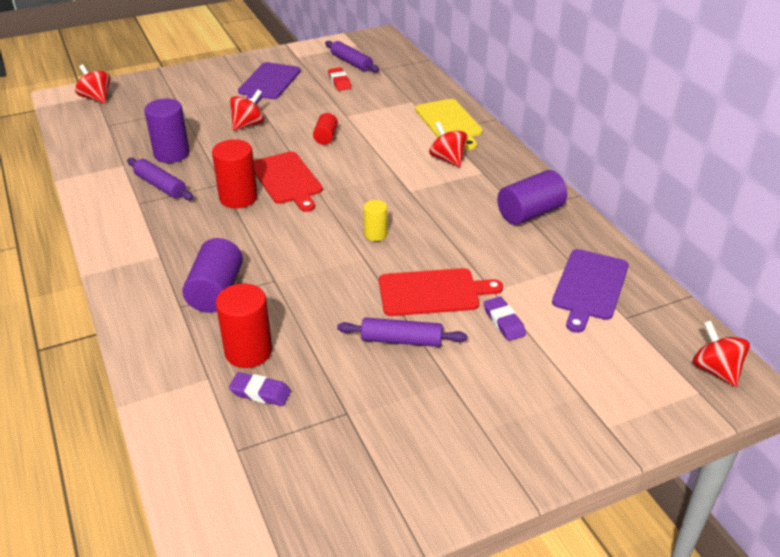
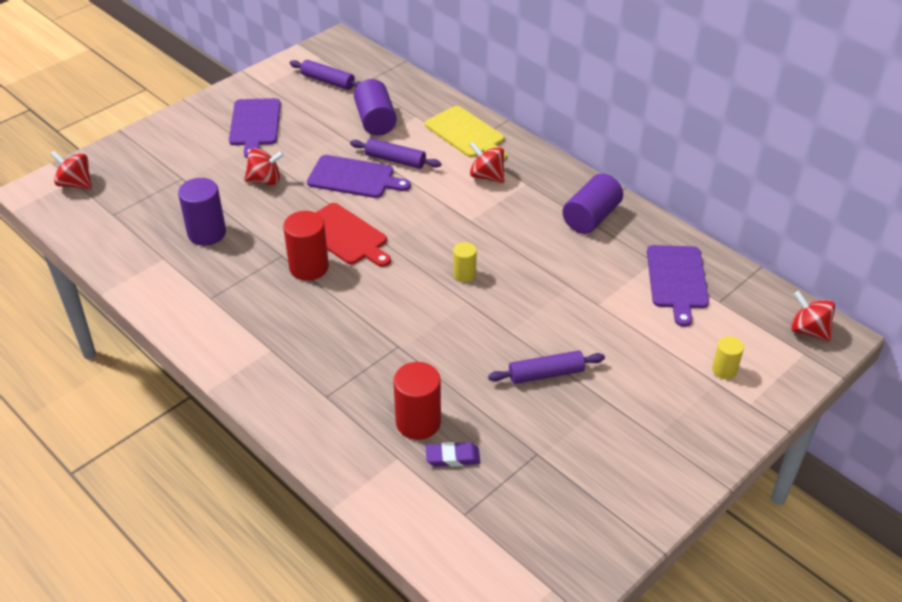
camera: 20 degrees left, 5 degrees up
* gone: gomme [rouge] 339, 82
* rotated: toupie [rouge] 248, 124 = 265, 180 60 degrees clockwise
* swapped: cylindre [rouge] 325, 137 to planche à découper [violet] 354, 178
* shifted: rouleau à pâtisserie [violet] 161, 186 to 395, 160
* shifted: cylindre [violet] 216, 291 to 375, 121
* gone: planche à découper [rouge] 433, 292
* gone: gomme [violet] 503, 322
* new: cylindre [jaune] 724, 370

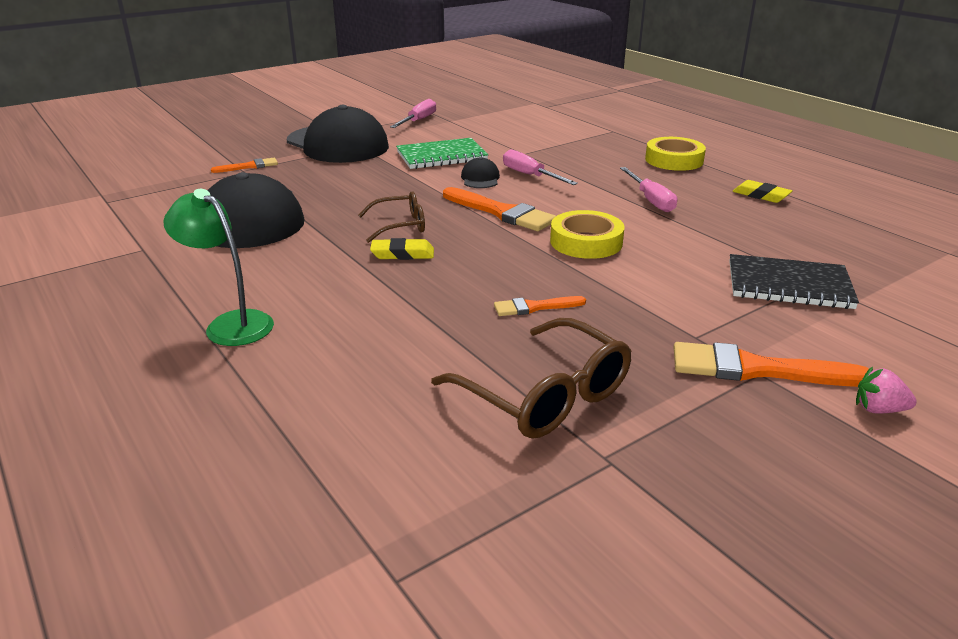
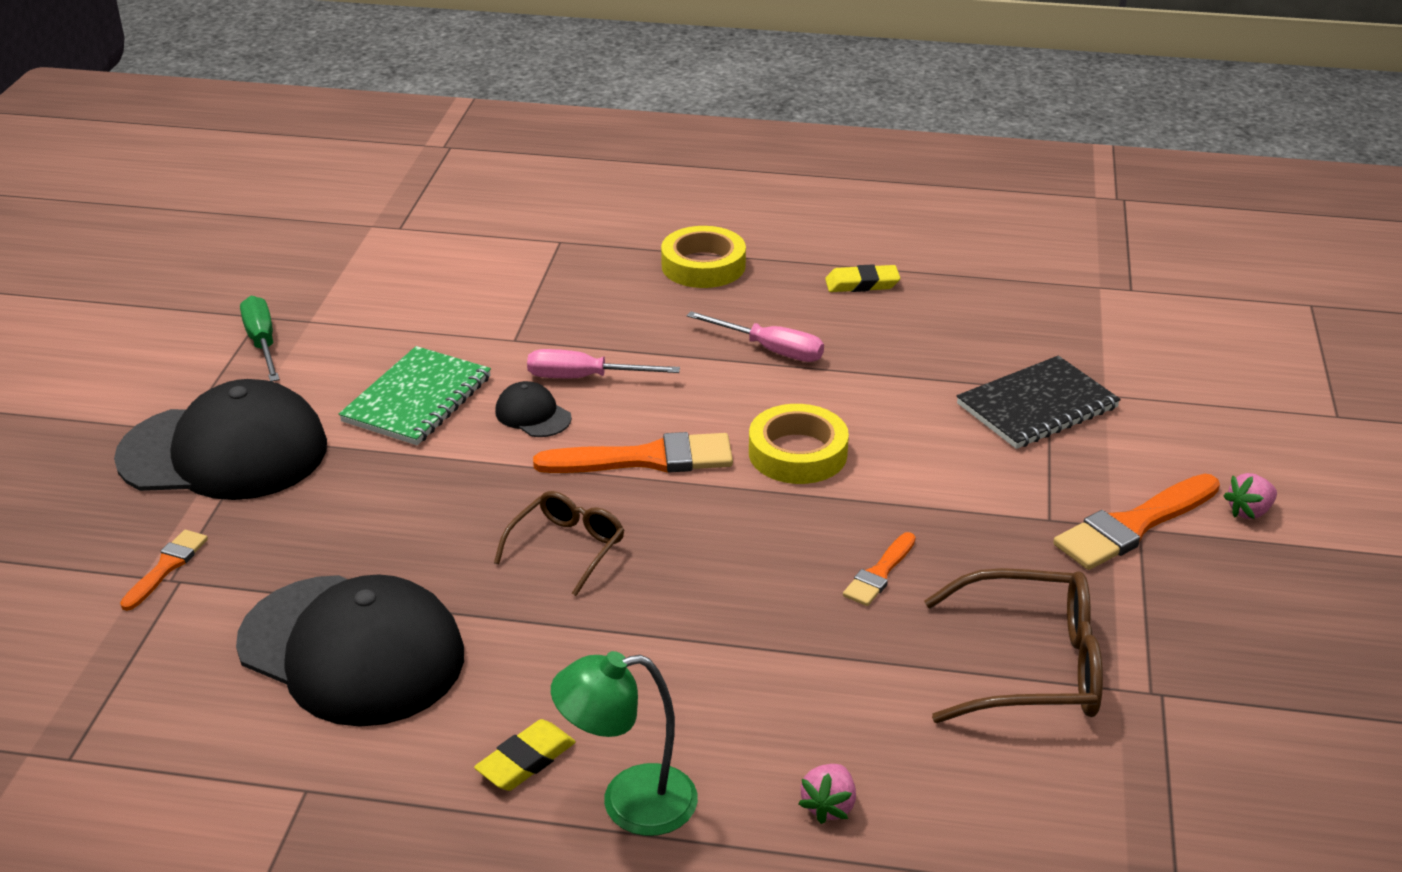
camera: 45 degrees left, 5 degrees up
* repainted: tournevis [rose] 418, 121 to tournevis [vert] 262, 343
* shifted: gomme [jaune] 402, 254 to 526, 760
* new: fraise [rose] 829, 806

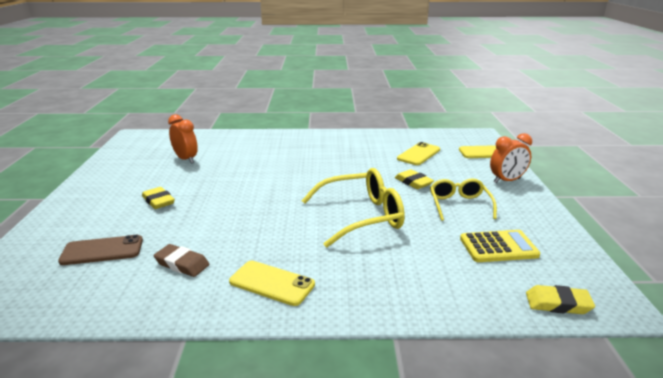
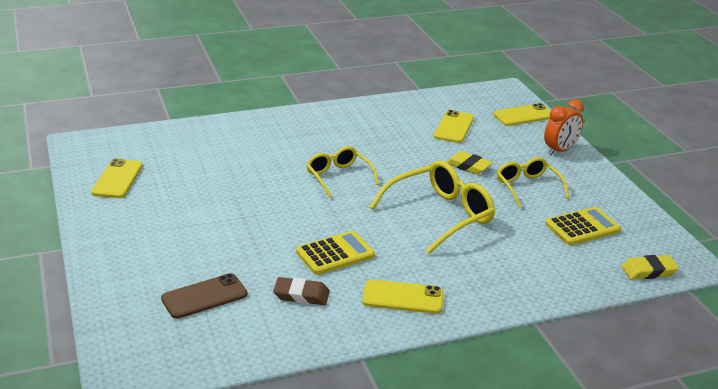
camera: 20 degrees left, 5 degrees up
* gone: réveil [orange] 186, 159
* gone: gomme [jaune] 158, 201
* new: lunettes [jaune] 338, 177
* new: téléphone [jaune] 117, 179
* new: calculatrice [jaune] 335, 254

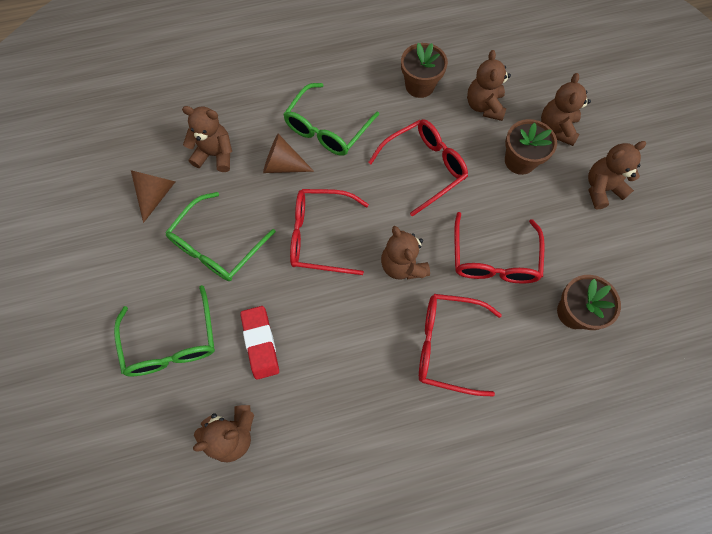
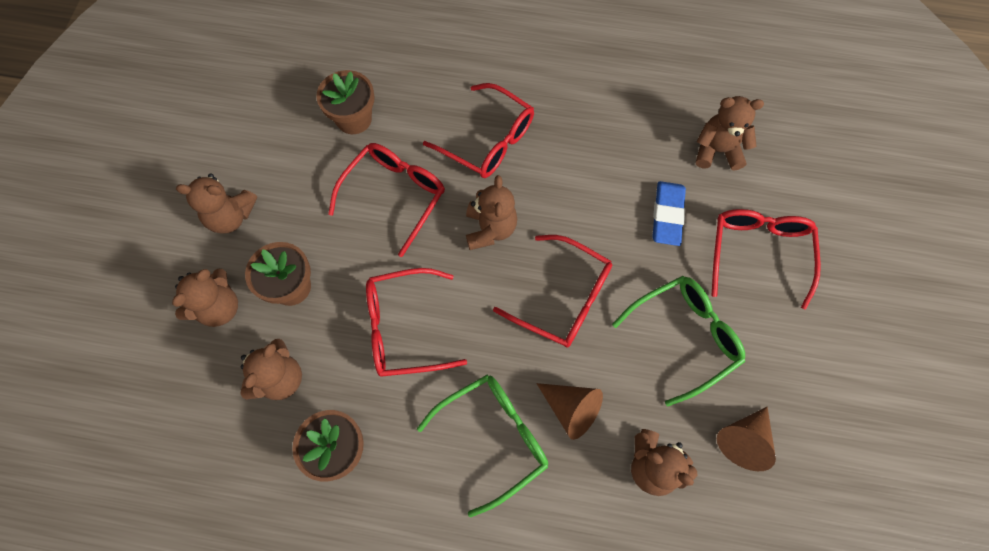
camera: 155 degrees left, 0 degrees up
* repainted: lunettes [vert] 172, 342 to lunettes [rouge] 758, 252
* repainted: gomme [rouge] 260, 343 to gomme [bleu] 667, 215

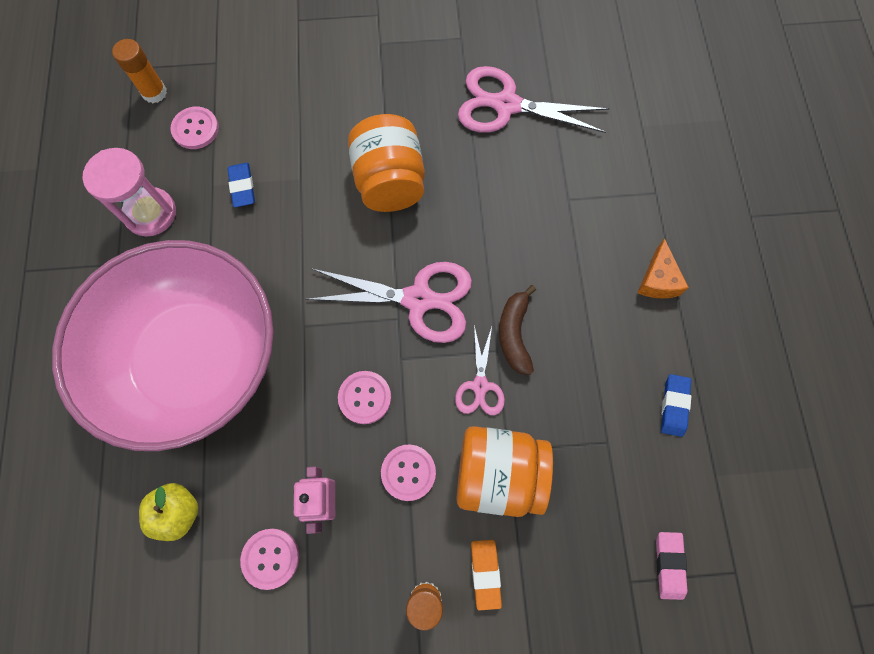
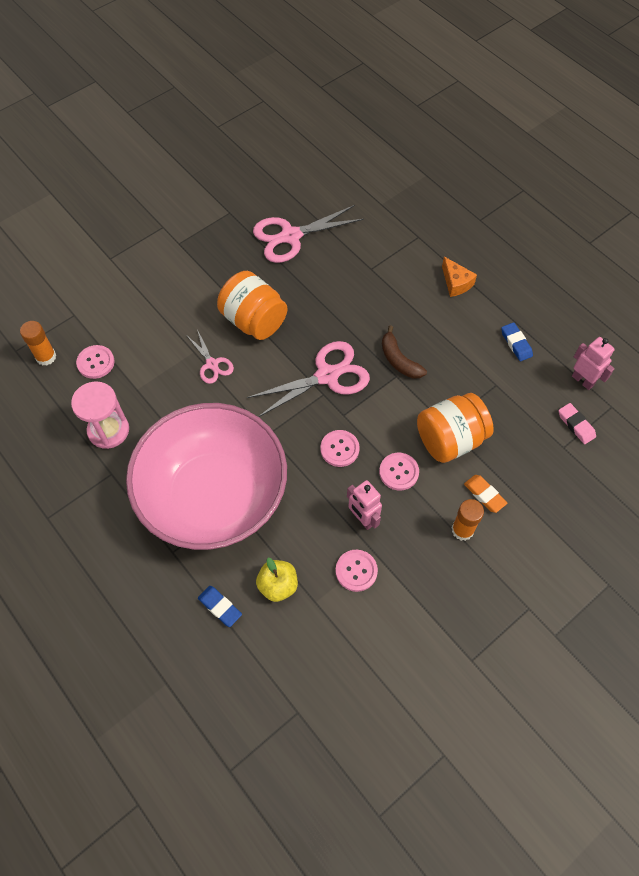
camera: 35 degrees left, 10 degrees down
* shifted: gomme [bleu] 242, 187 to 220, 607
* shifted: ciseaux [rose] 480, 385 to 212, 364
* new: robot [rose] 582, 380

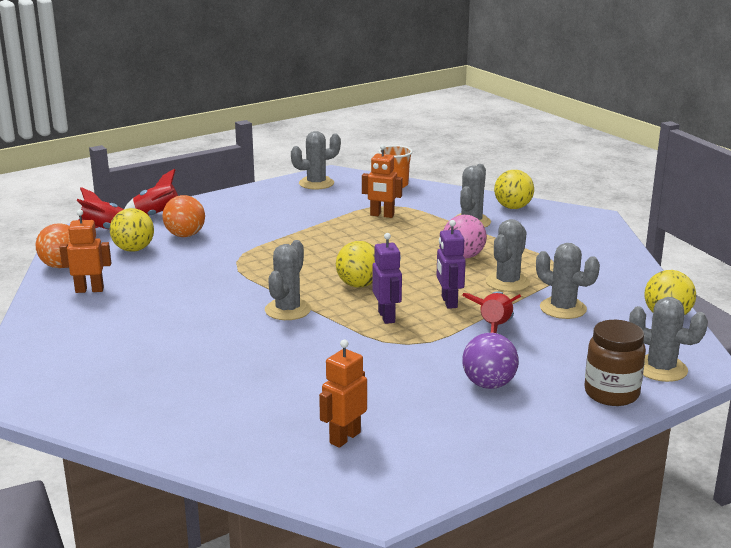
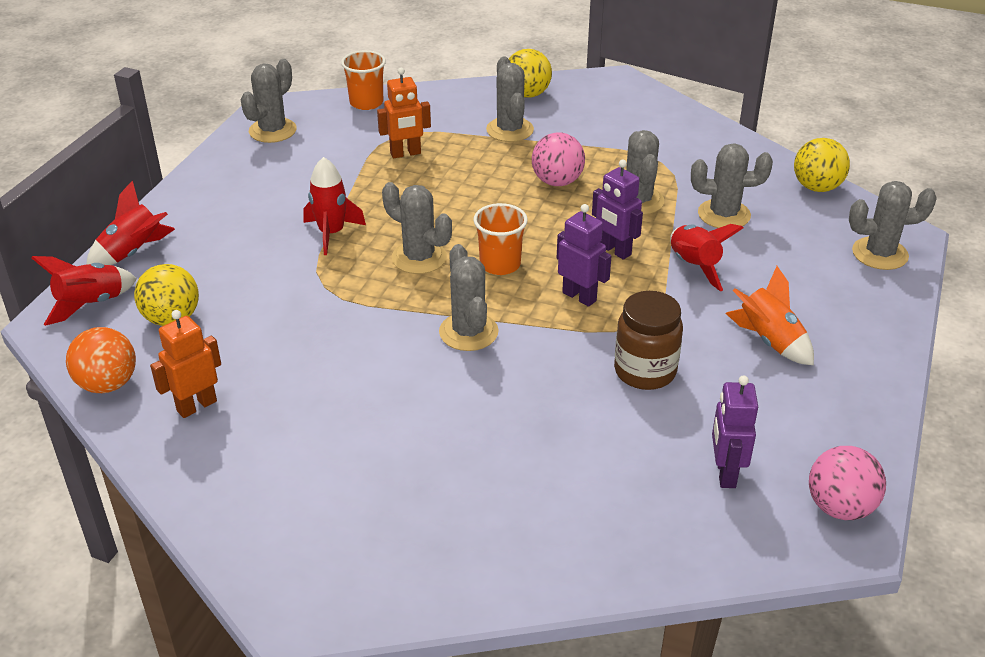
camera: 35 degrees left, 15 degrees up
* gone: balle [orange] 185, 235
* swapped: balle [jaune] 359, 285 to gobelet [orange] 500, 264
* shifted: bocal [marron] 611, 393 to 645, 371
* swapped: balle [violet] 488, 384 to fusée [orange] 769, 340
* repainted: robot [orange] 344, 437 to robot [violet] 725, 473
* new: fusée [rouge] 331, 233
* new: cactus [gris] 419, 258
* new: balle [rose] 840, 507

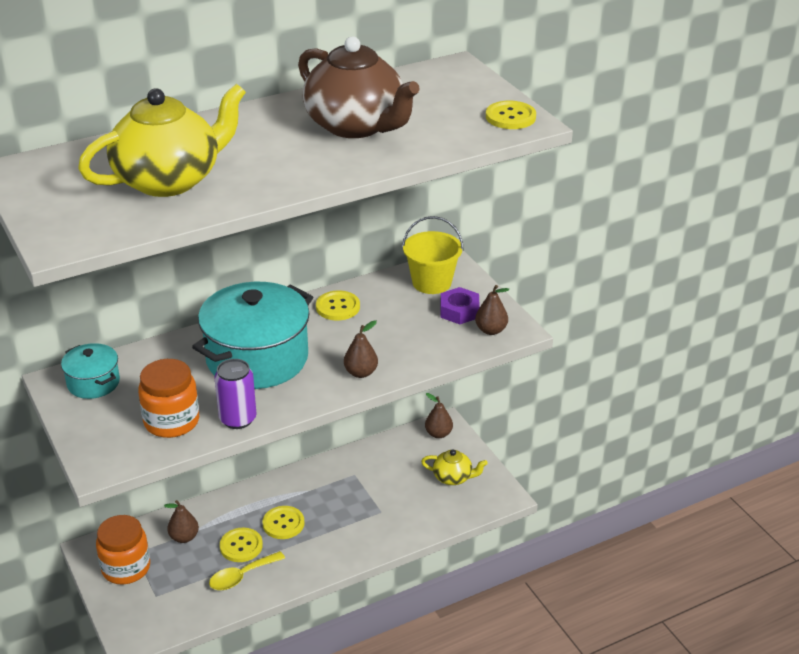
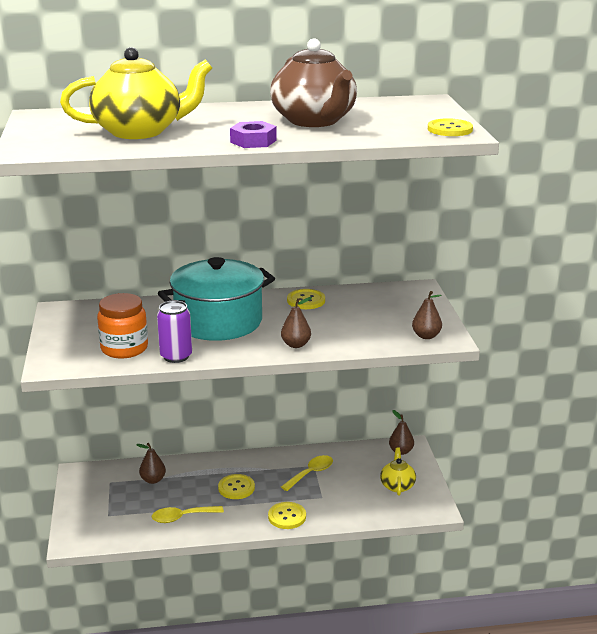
camera: 20 degrees right, 10 degrees down
* gone: seau [jaune] 431, 282
* shifted: écrou [violet] 459, 311 to 253, 141
* gone: marmite [turquoise] 93, 383
* rotated: théière [jaune] 453, 477 = 397, 485 120 degrees counterclockwise
* gone: bocal [orange] 126, 568
* shifted: bouton [jaune] 241, 546 to 287, 517
* new: cuillère [jaune] 311, 473

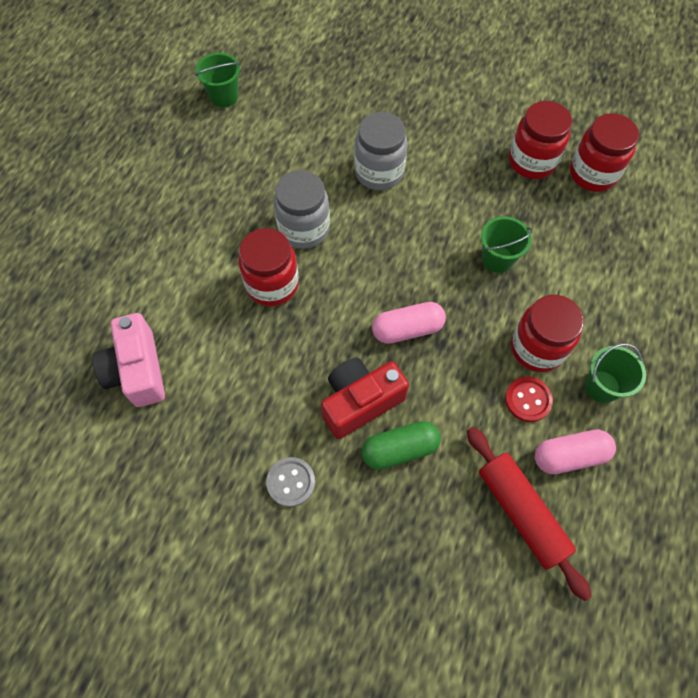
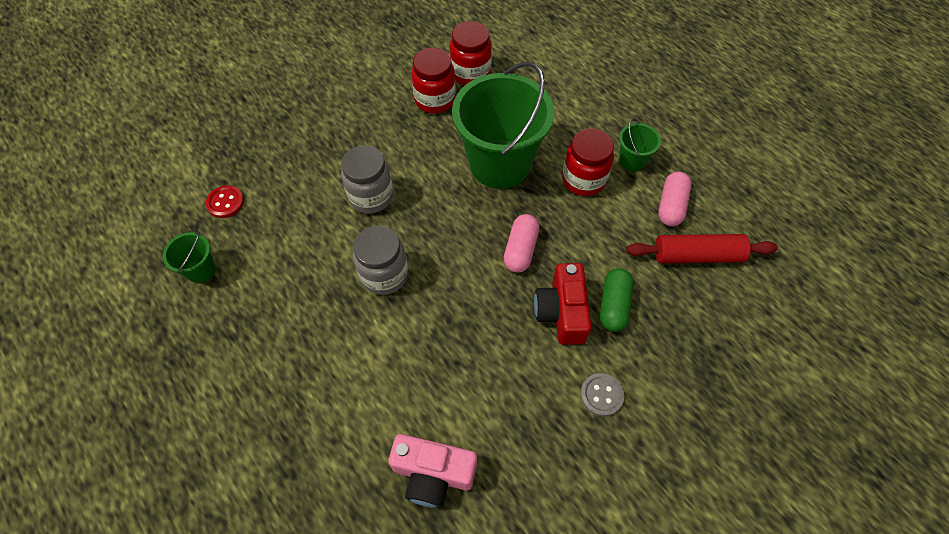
camera: 60 degrees left, 5 degrees down
* scaled: seau [vert] 497, 259 = 500, 164 x2.31
* gone: bocal [rouge] 272, 284
* shifted: bouton [rouge] 528, 400 to 225, 202

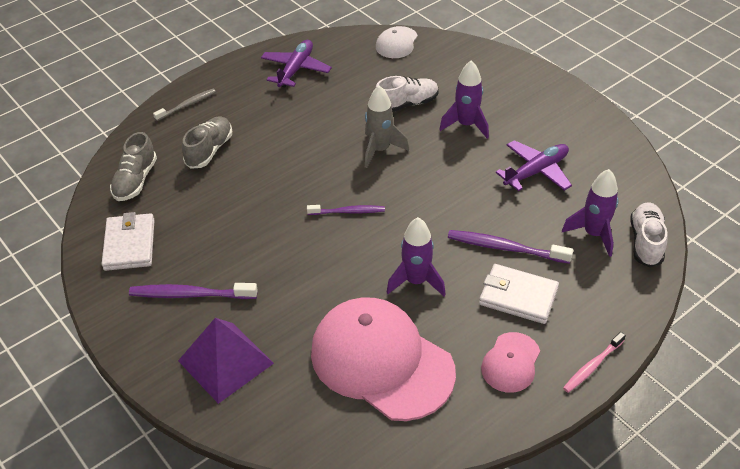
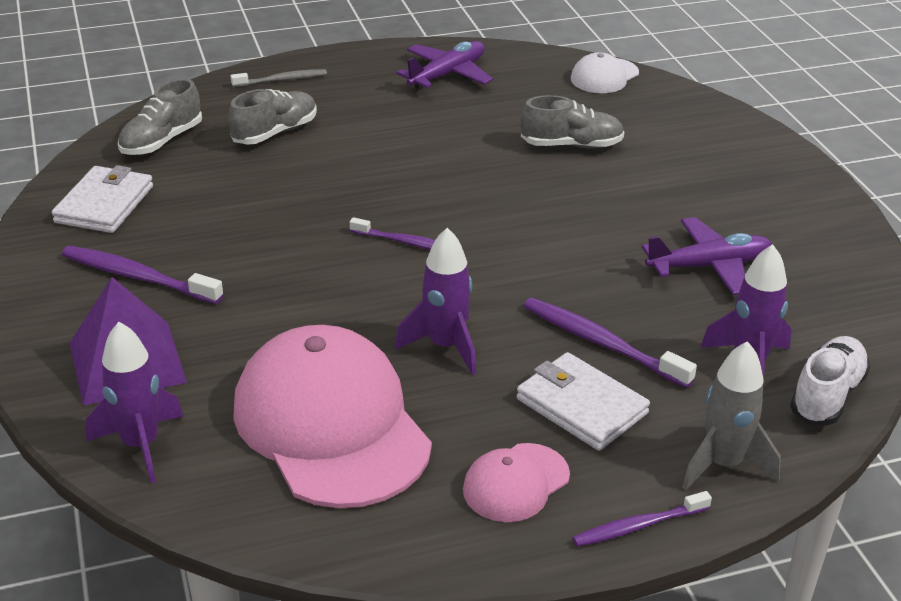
camera: 20 degrees right, 10 degrees down
* shifted: fusée [violet] 466, 125 to 141, 445
* repainted: chaussure [blanc] 406, 104 to chaussure [gris] 571, 145
* shifted: fusée [gris] 380, 150 to 723, 464
* repainted: brosse à dents [rose] 592, 366 to brosse à dents [violet] 638, 526

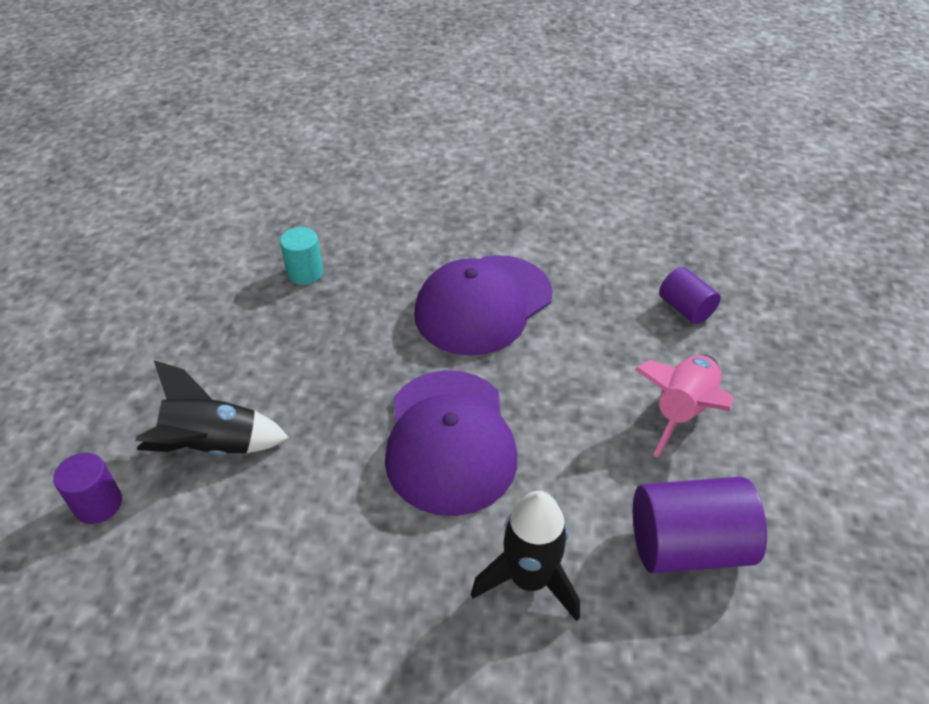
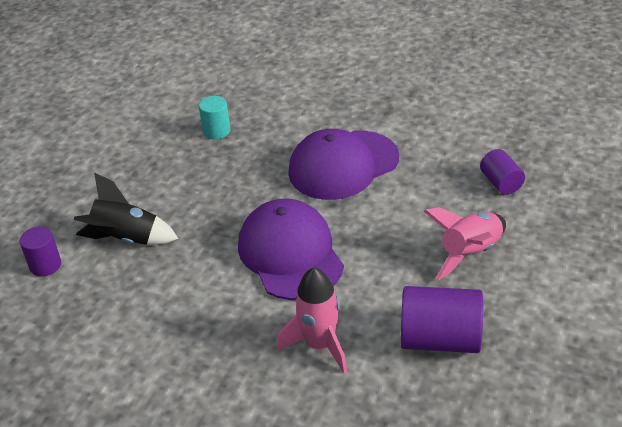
camera: 15 degrees right, 5 degrees down
* rotated: casquette [violet] 449, 441 = 290, 254 150 degrees clockwise
* repainted: fusée [noir] 529, 579 to fusée [rose] 319, 345

